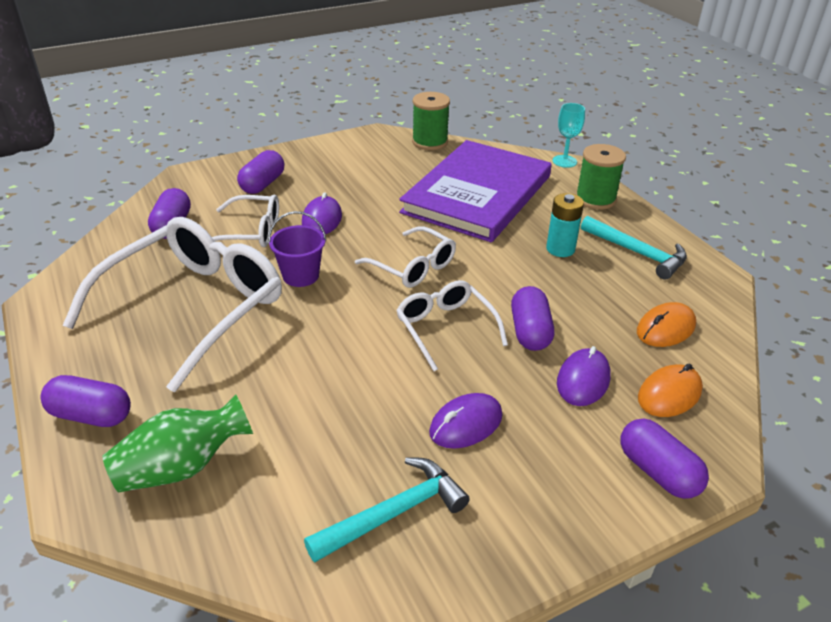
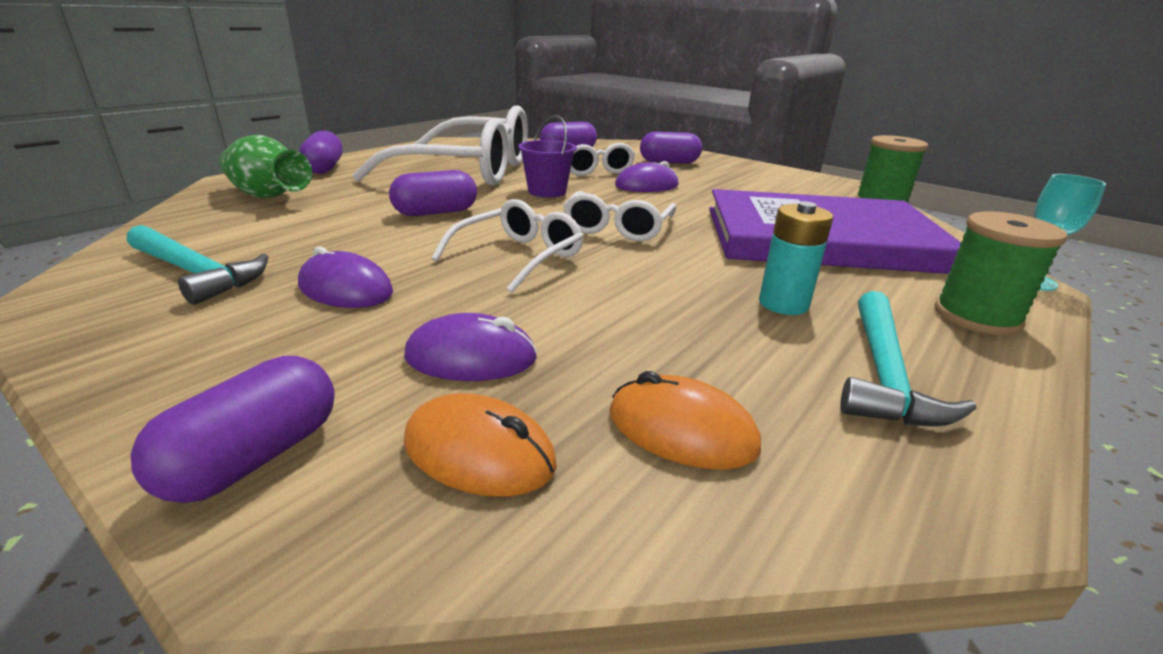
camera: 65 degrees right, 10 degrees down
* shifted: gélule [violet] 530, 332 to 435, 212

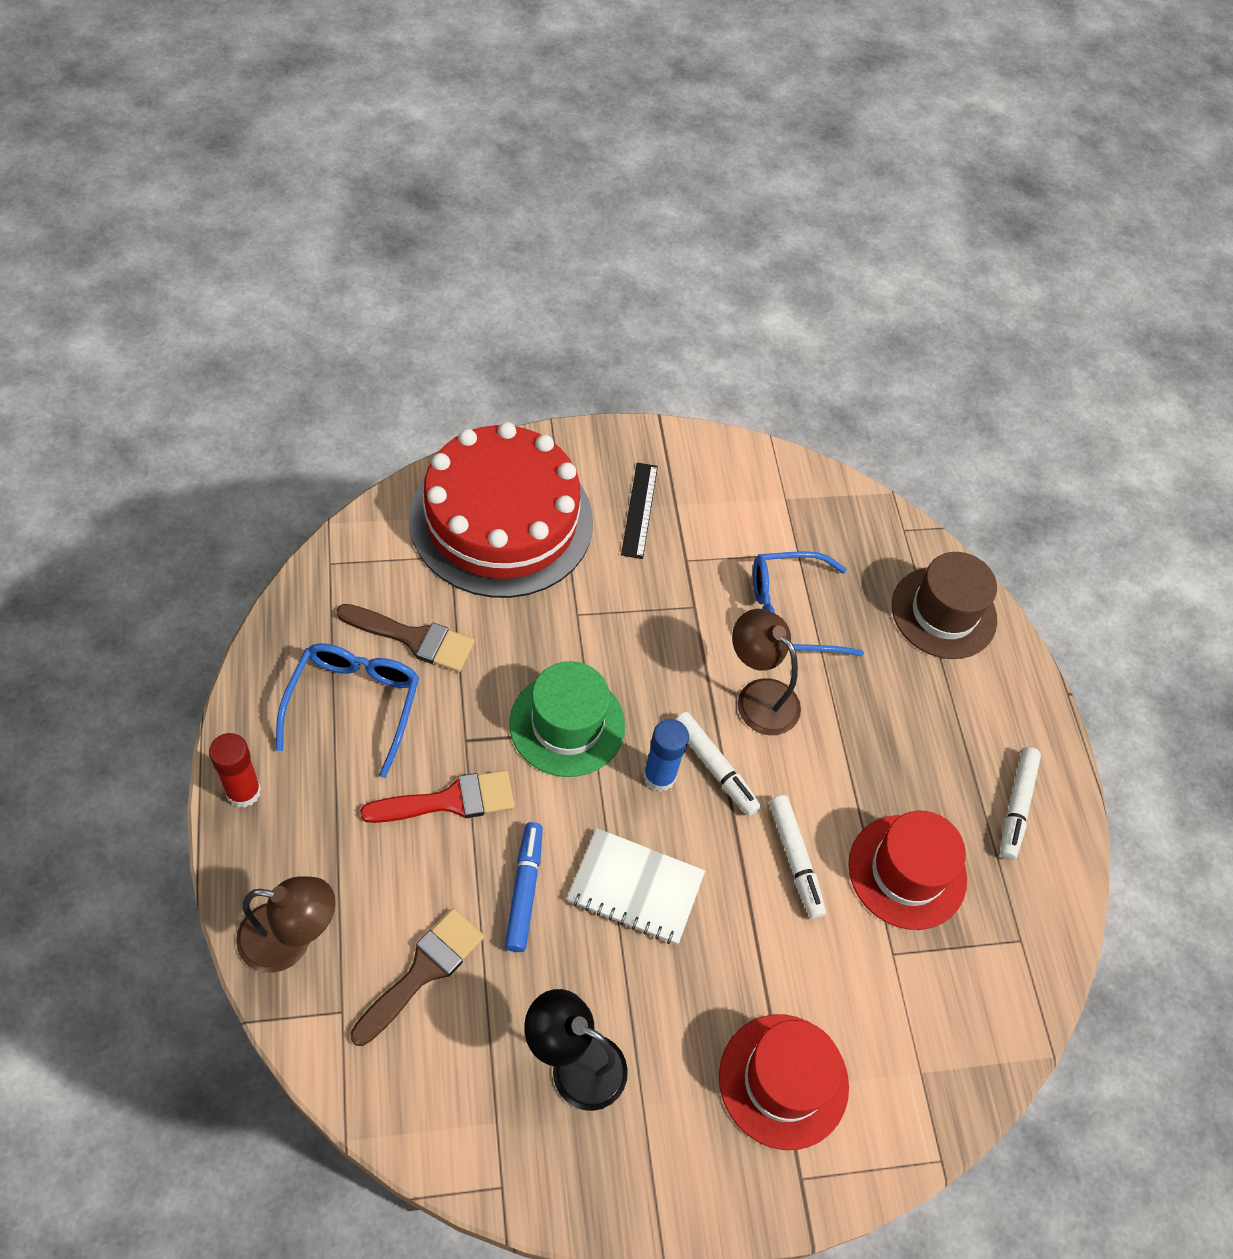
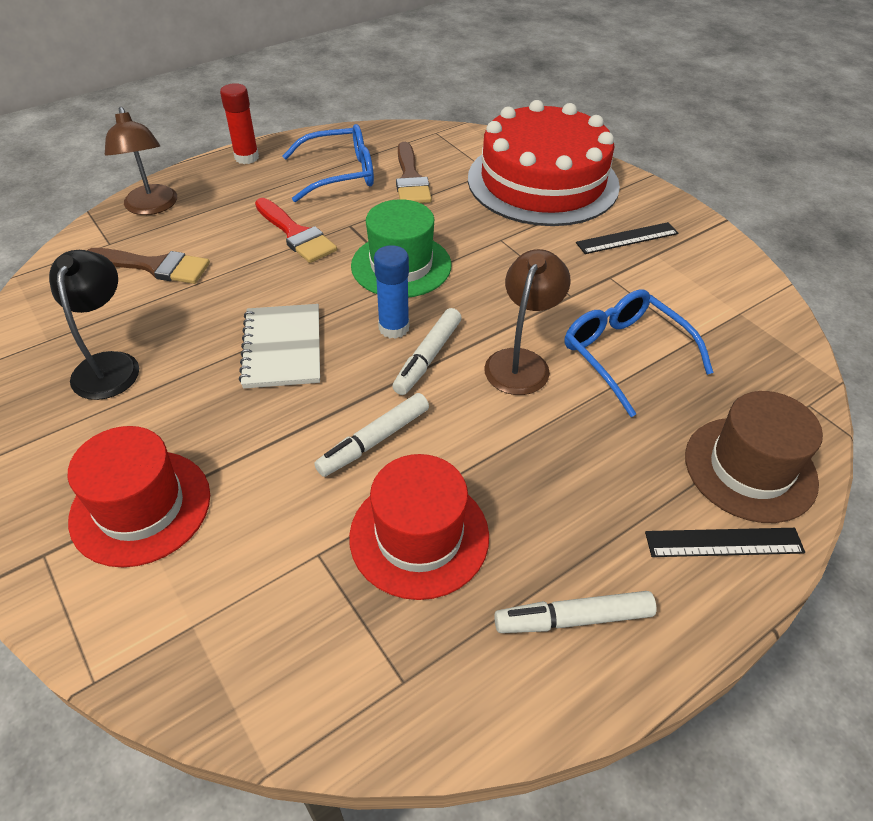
camera: 70 degrees right, 10 degrees down
* gone: feutre [bleu] 524, 890
* new: règle [noir] 724, 542

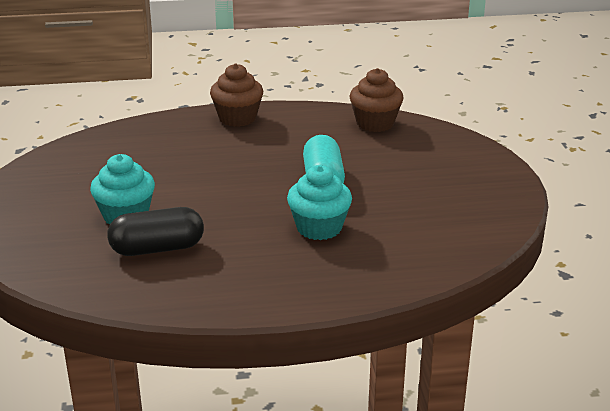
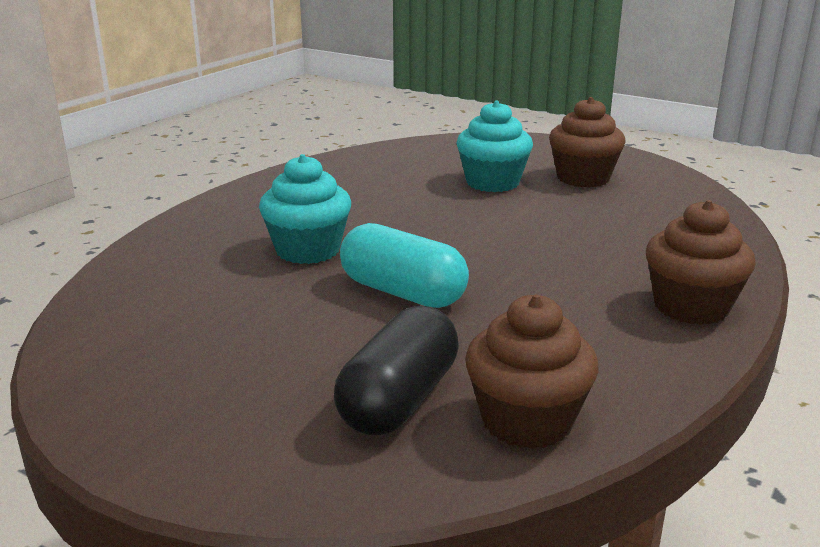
camera: 130 degrees right, 5 degrees down
* shifted: gélule [noir] 157, 248 to 399, 400
* new: muffin [marron] 583, 178

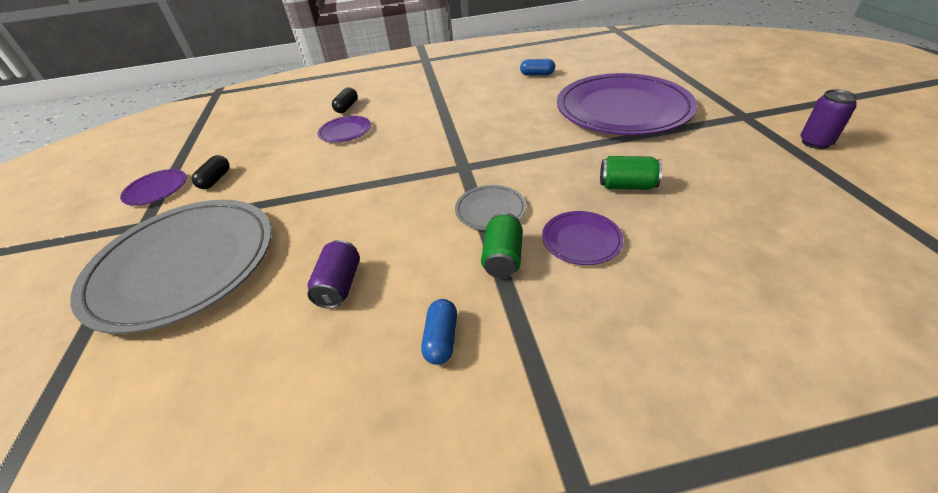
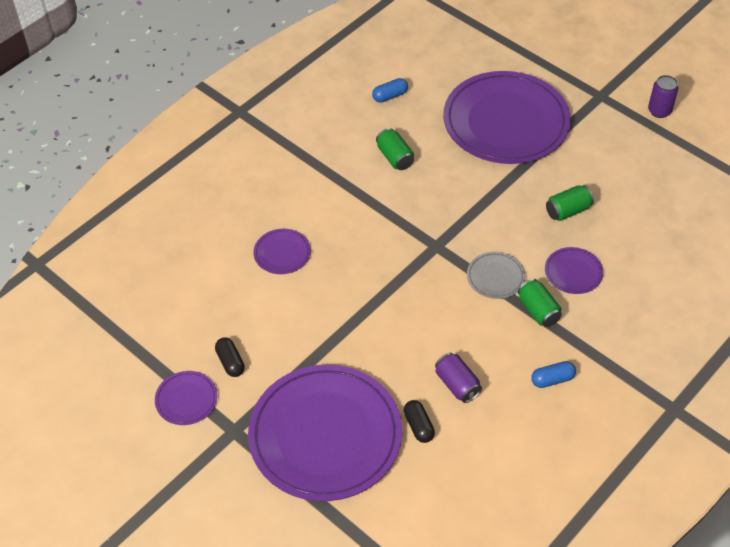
camera: 40 degrees left, 10 degrees up
* shifted: gélule [noir] 347, 107 to 418, 426
* repainted: assiette [gris] 184, 265 to assiette [violet] 325, 435
* rotated: gélule [bleu] 441, 339 = 552, 379 75 degrees counterclockwise
* new: canette [vert] 395, 157

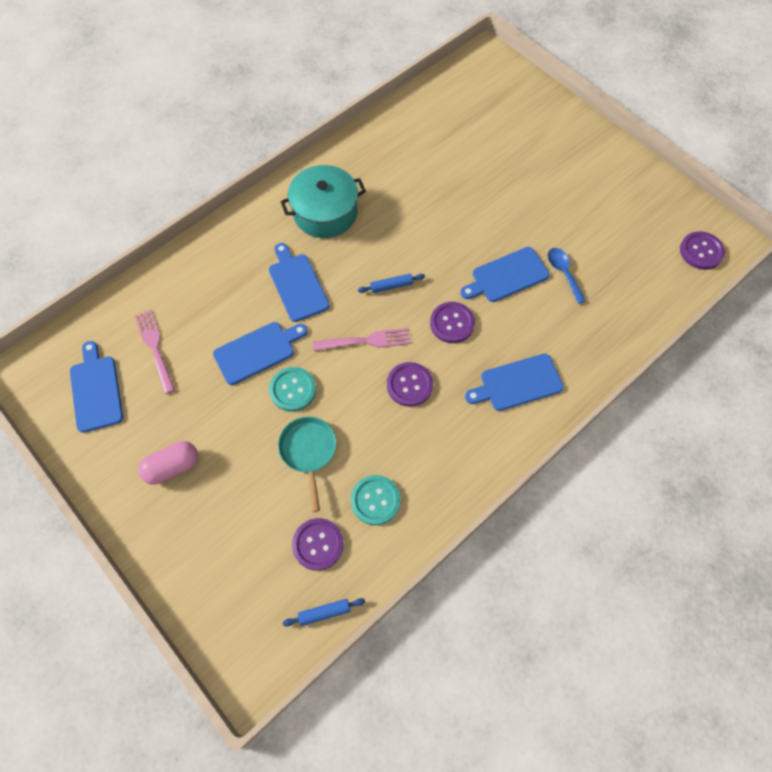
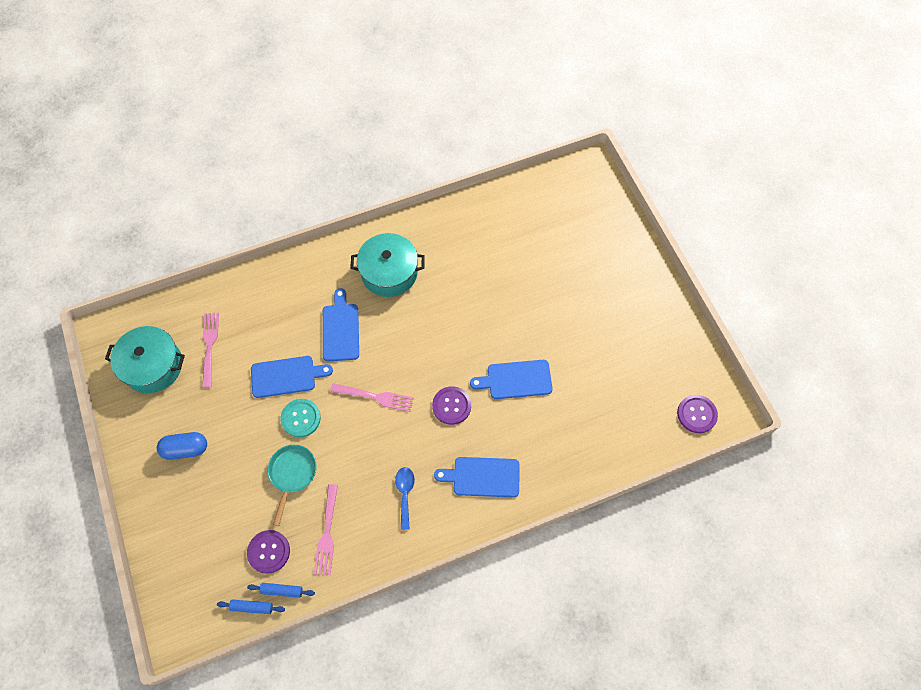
camera: 20 degrees right, 0 degrees up
* shifted: cuillère [bleu] 563, 272 to 405, 493
* shifted: rouleau à pâtisserie [bleu] 391, 286 to 282, 590
* swapped: planche à découper [bleu] 96, 390 to marmite [turquoise] 153, 366
* gone: bouton [violet] 409, 385
* repainted: gélule [rose] 172, 467 to gélule [bleu] 185, 449
* swapped: bouton [turquoise] 375, 500 to fourchette [rose] 327, 533

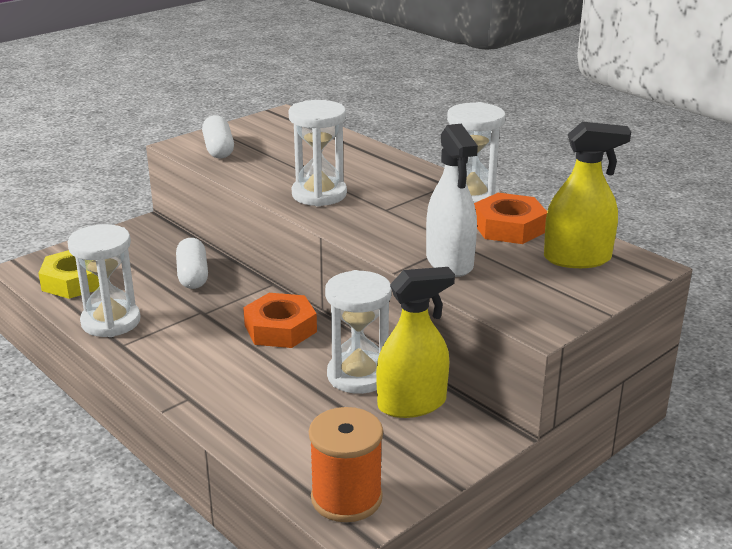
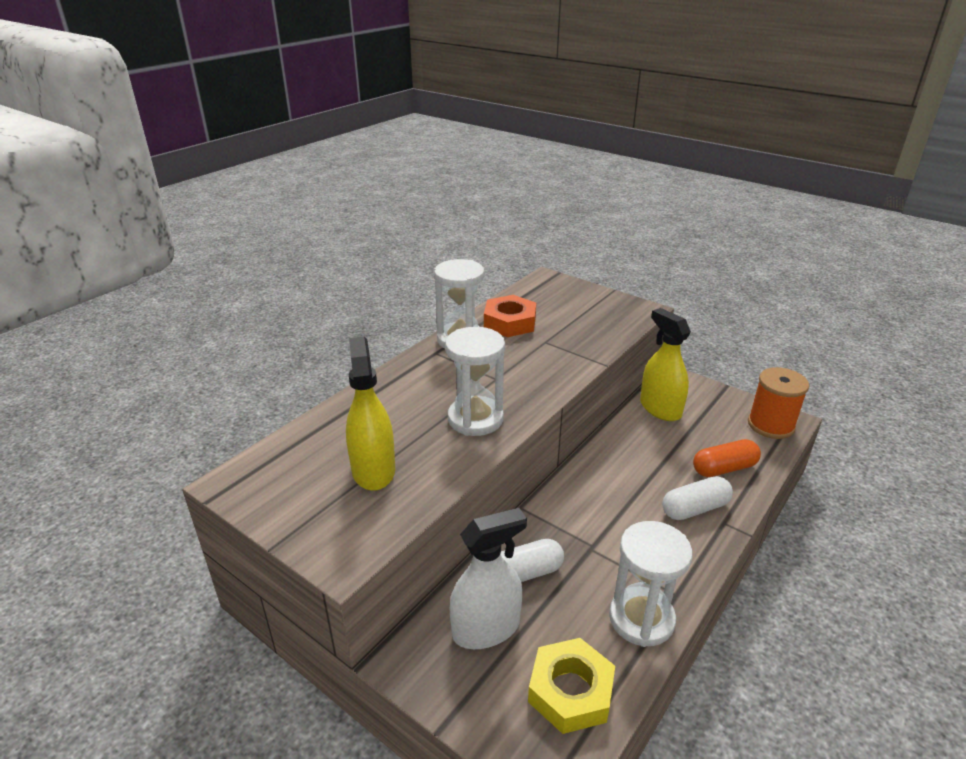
camera: 100 degrees left, 5 degrees up
* shifted: gélule [blanc] 219, 149 to 695, 508
* shifted: vaporisateur [jaune] 577, 258 to 373, 470
* shifted: vaporisateur [blanc] 449, 262 to 486, 628
* gone: sablier [blanc] 358, 375
* gone: écrou [orange] 280, 328
* new: gélule [orange] 724, 468

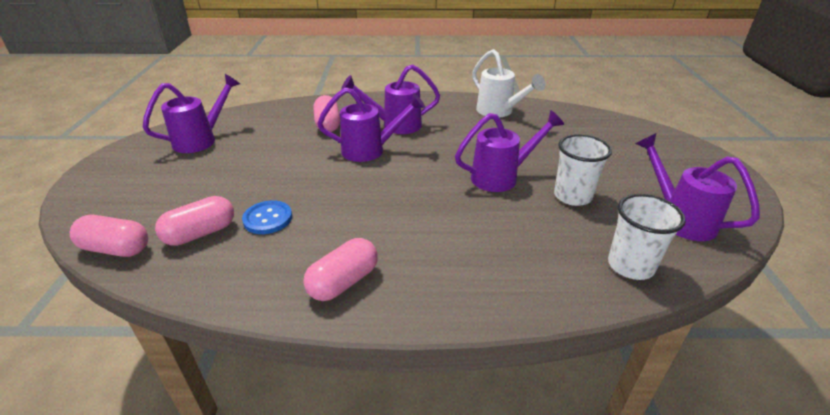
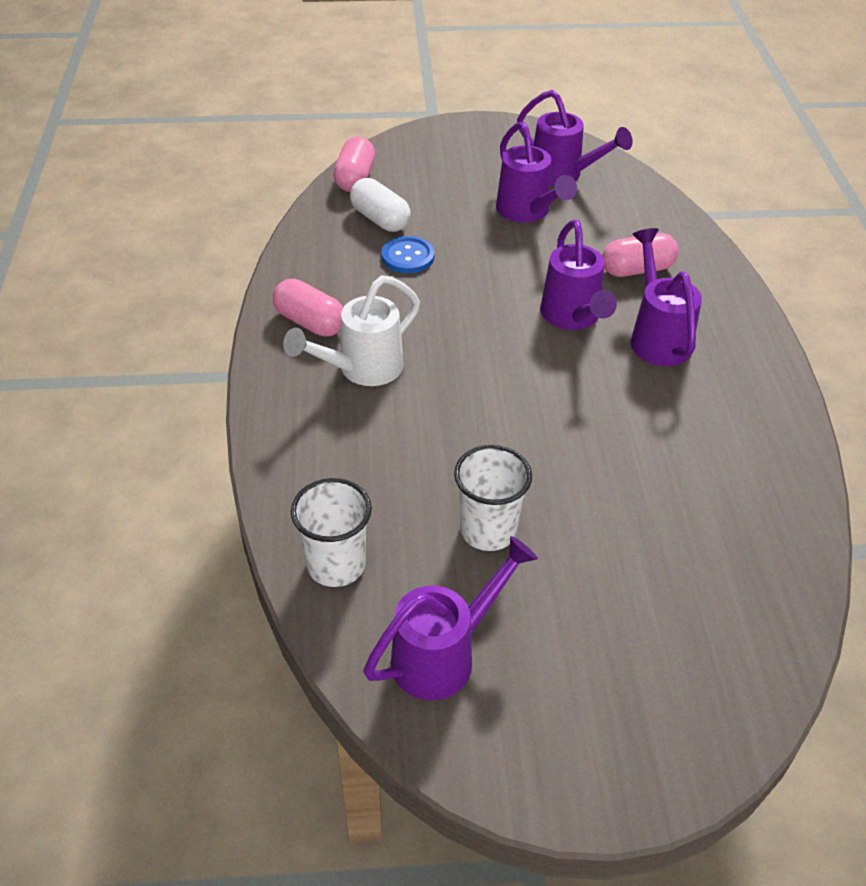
camera: 85 degrees right, 10 degrees up
* shifted: arrosoir [blanc] 499, 112 to 361, 370
* shifted: arrosoir [violet] 502, 177 to 527, 212
* repainted: gélule [rose] 200, 233 to gélule [blanc] 380, 219

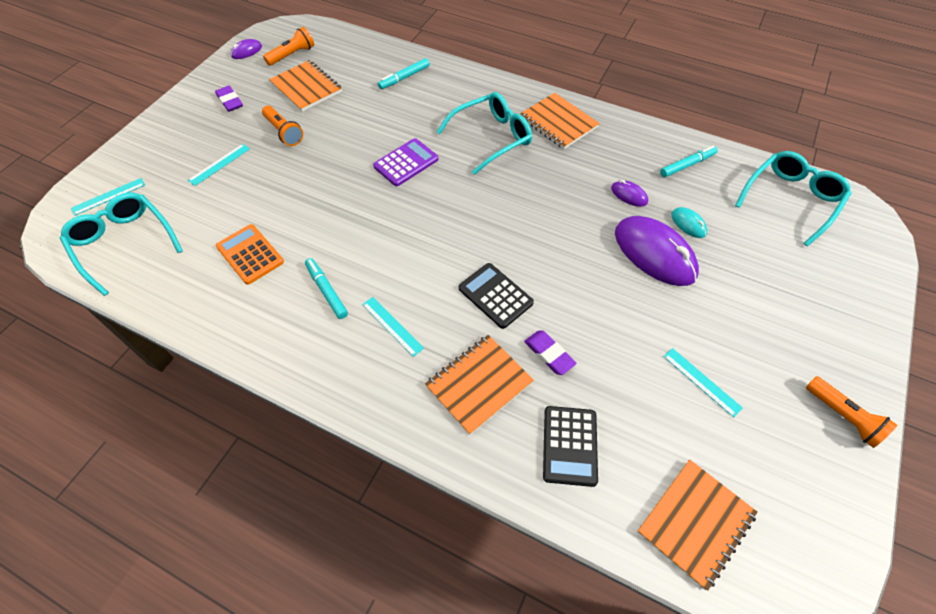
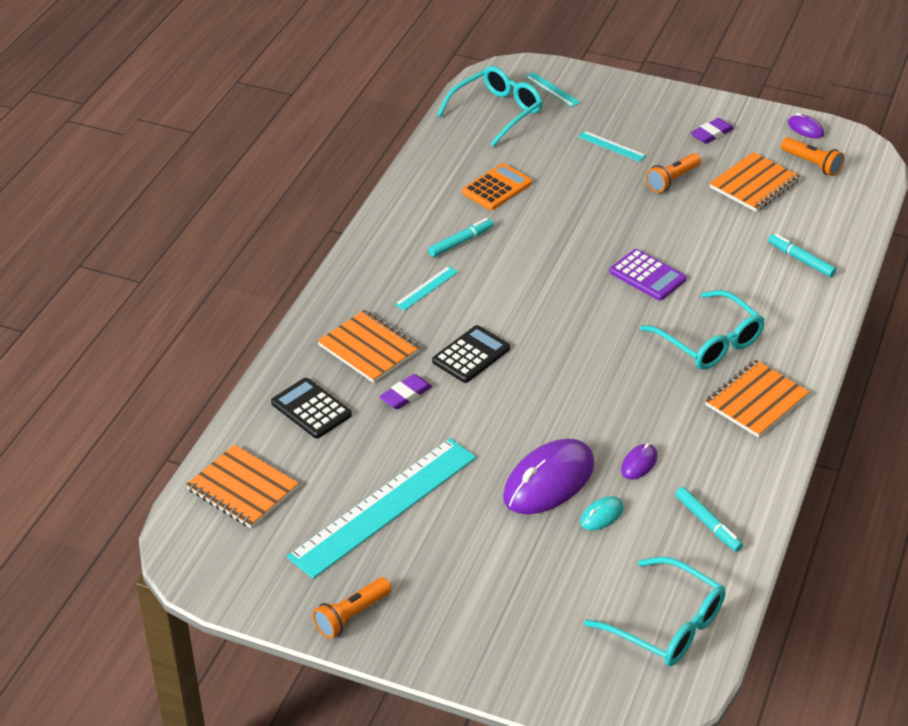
camera: 85 degrees right, 15 degrees down
* scaled: règle [turquoise] 702, 381 = 384, 507 x2.48
* rotated: calculatrice [noir] 569, 445 = 311, 409 45 degrees clockwise

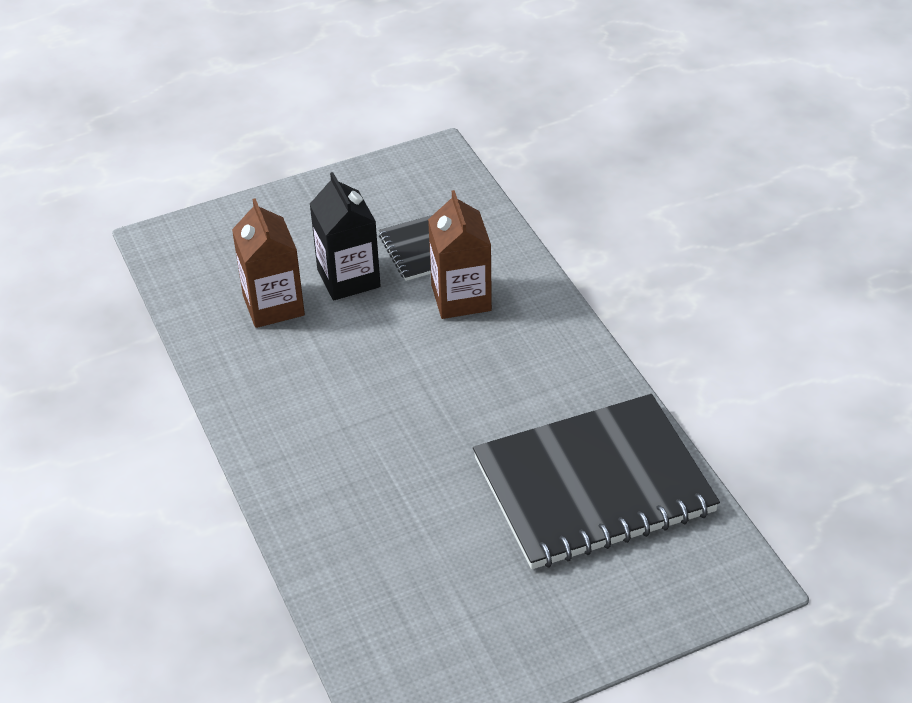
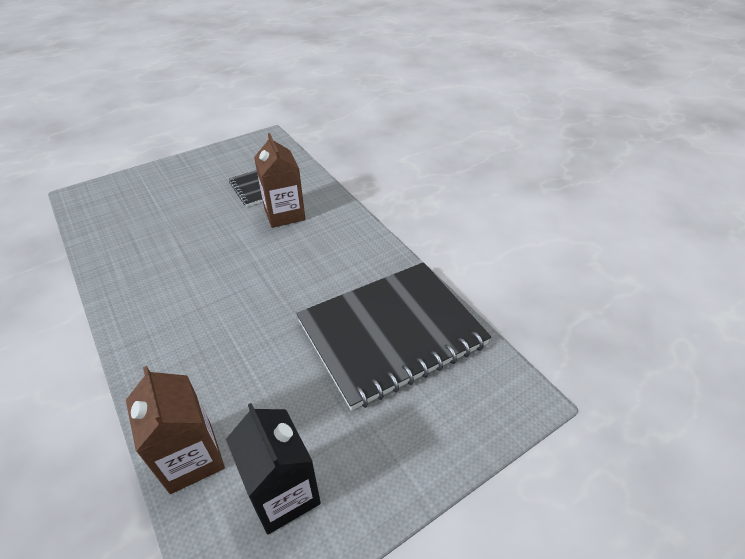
camera: 10 degrees left, 0 degrees up
* shifted: brique de lait [noir] 348, 278 to 283, 493
* shifted: brique de lait [marron] 273, 305 to 191, 458

